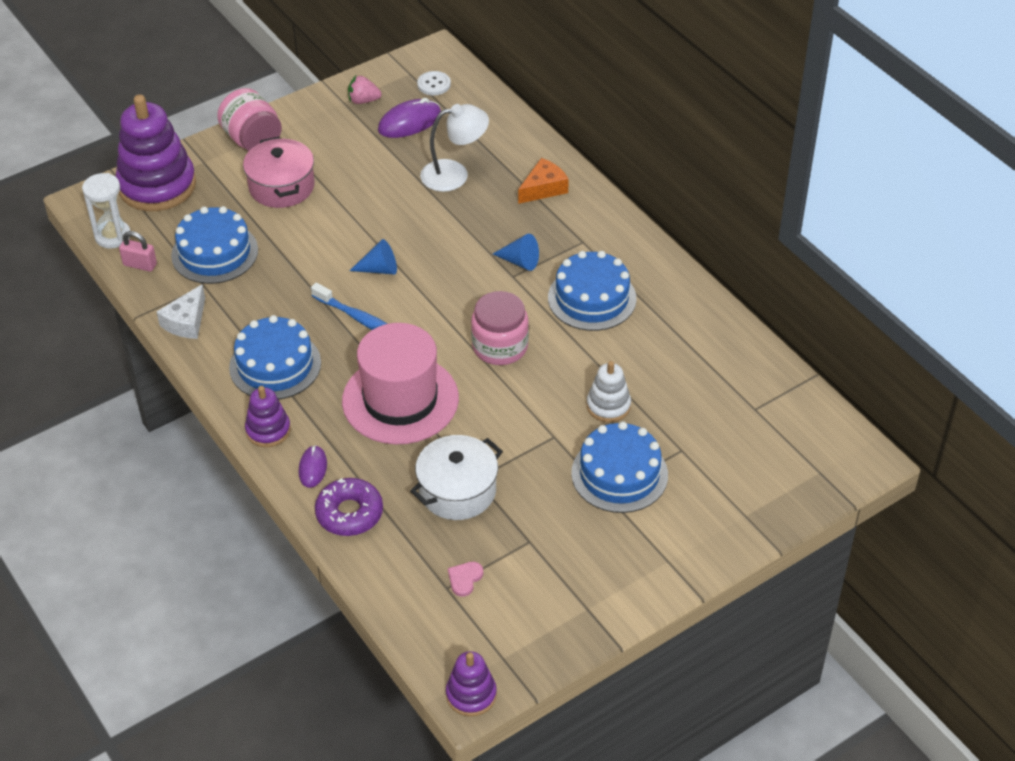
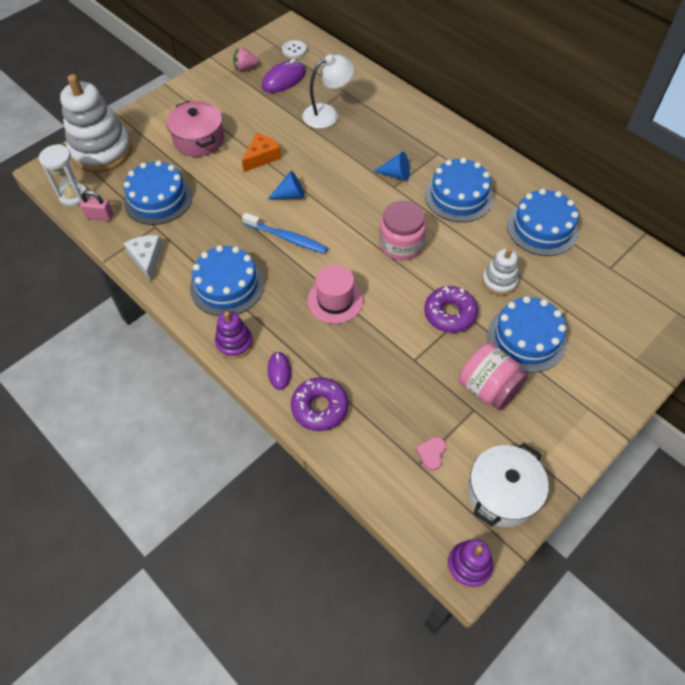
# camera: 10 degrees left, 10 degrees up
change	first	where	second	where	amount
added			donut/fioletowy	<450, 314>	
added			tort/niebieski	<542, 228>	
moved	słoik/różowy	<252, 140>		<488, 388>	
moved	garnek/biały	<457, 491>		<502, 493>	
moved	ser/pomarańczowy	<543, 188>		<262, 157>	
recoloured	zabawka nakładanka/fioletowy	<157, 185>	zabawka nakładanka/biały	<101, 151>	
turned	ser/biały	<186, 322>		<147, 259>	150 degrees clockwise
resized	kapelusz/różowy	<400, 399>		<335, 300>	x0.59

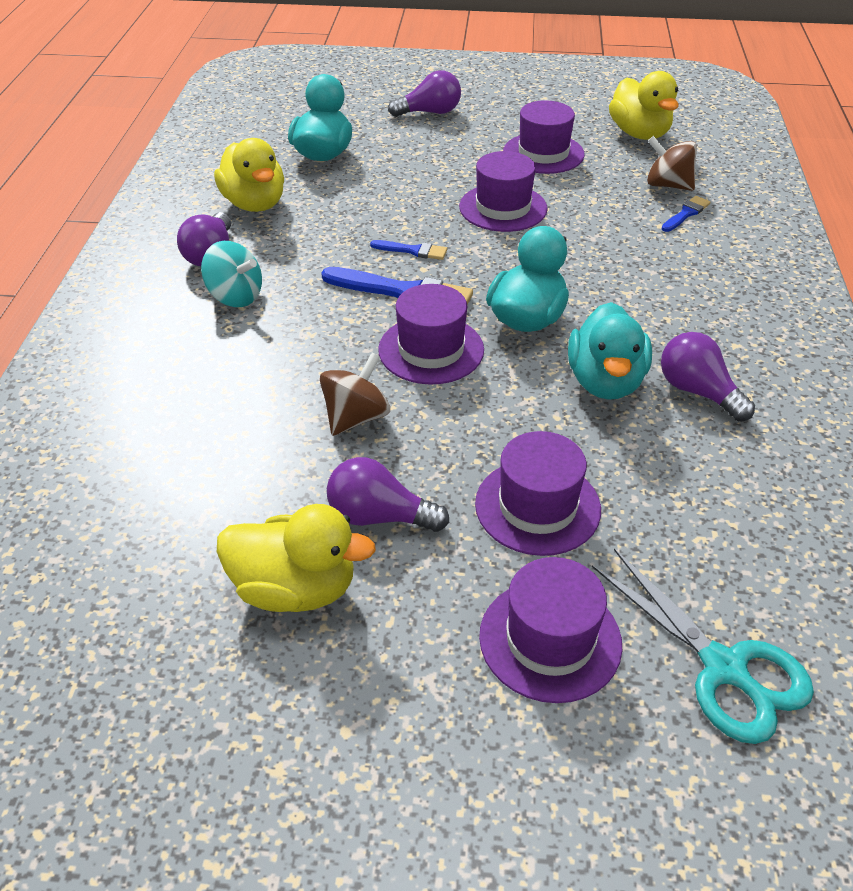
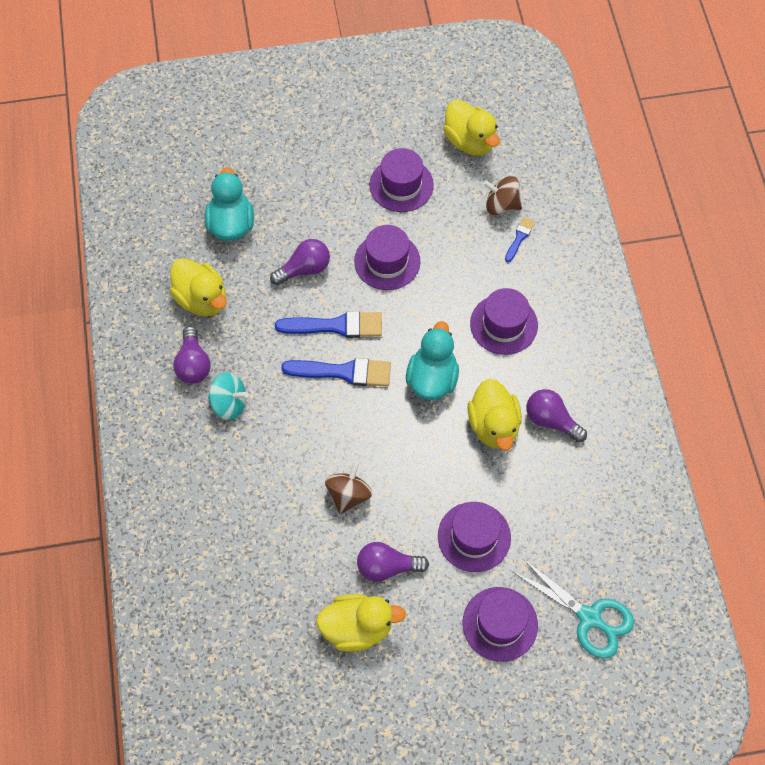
# camera: 15 degrees left, 20 degrees up
change	first	where	second	where	amount
moved	kapelusz/fioletowy	<431, 350>		<503, 324>	
moved	żarówka/fioletowy	<430, 112>		<304, 269>	
recoloured	kaczka/turkusowy	<605, 382>	kaczka/żółty	<493, 425>	
resized	pędzel/niebieski	<413, 251>		<336, 326>	x1.89

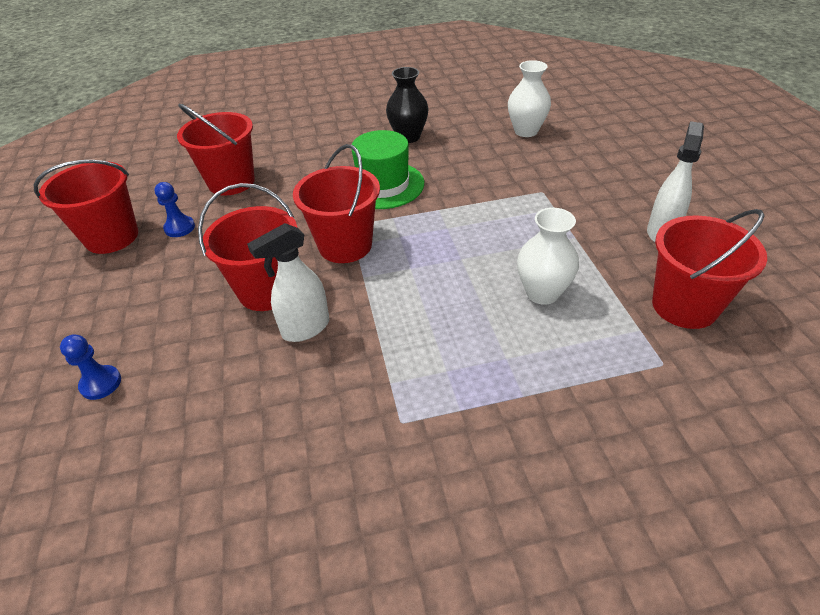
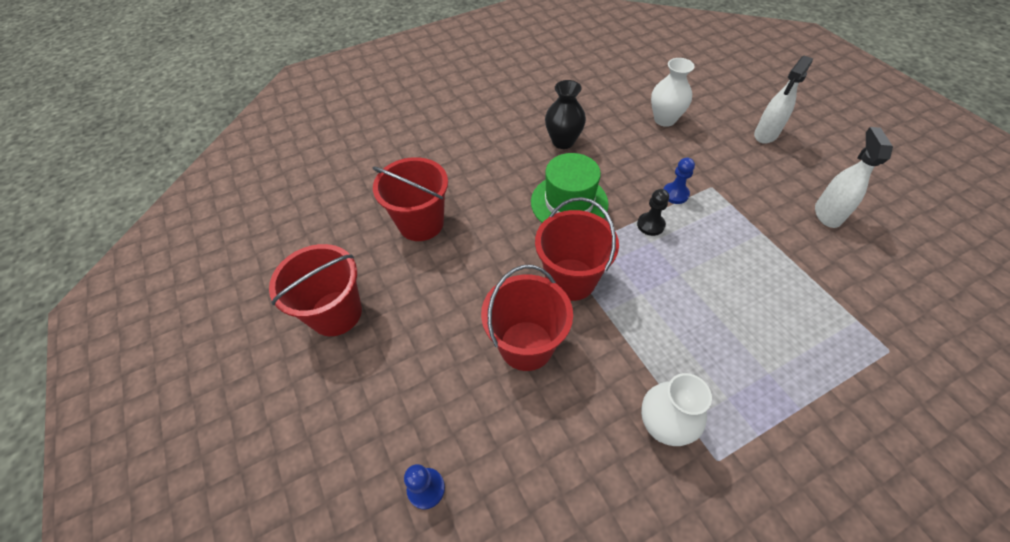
# camera: 15 degrees left, 10 degrees up
change	first	where	second	where	amount
removed	wiadro/czerwony	<684, 306>			
added			pionek/czarny	<650, 225>	
moved	pionek/niebieski	<180, 228>		<675, 194>	
moved	spryskiwacz/biały	<305, 328>		<765, 135>	
moved	wazon/biały	<542, 293>		<663, 426>	

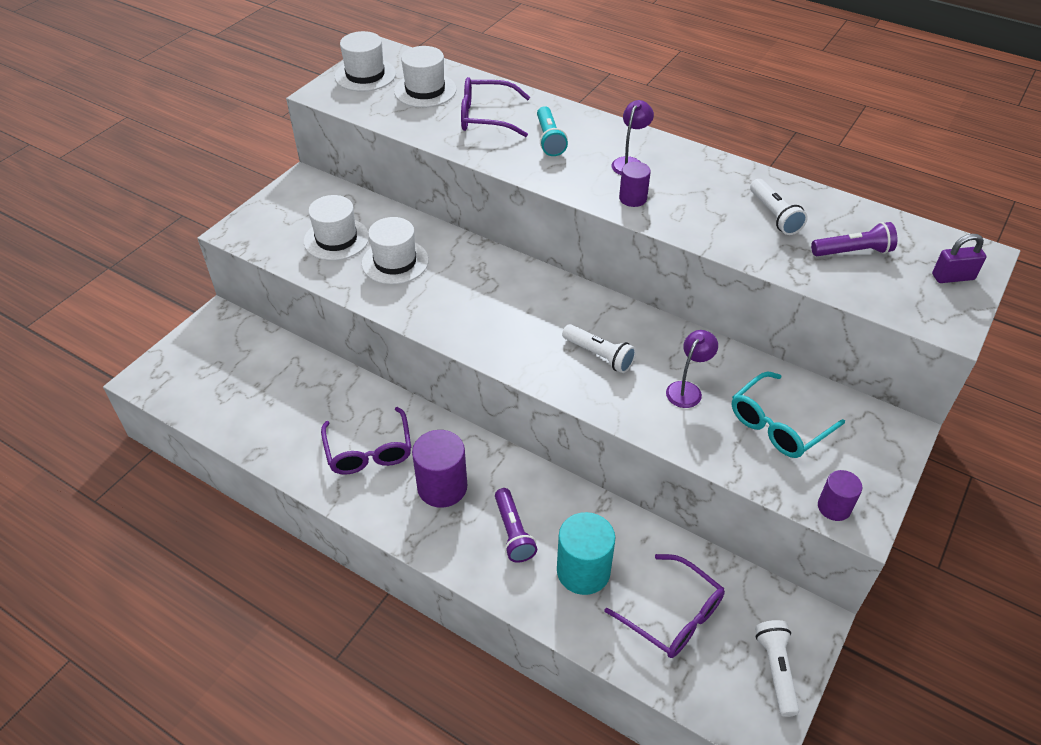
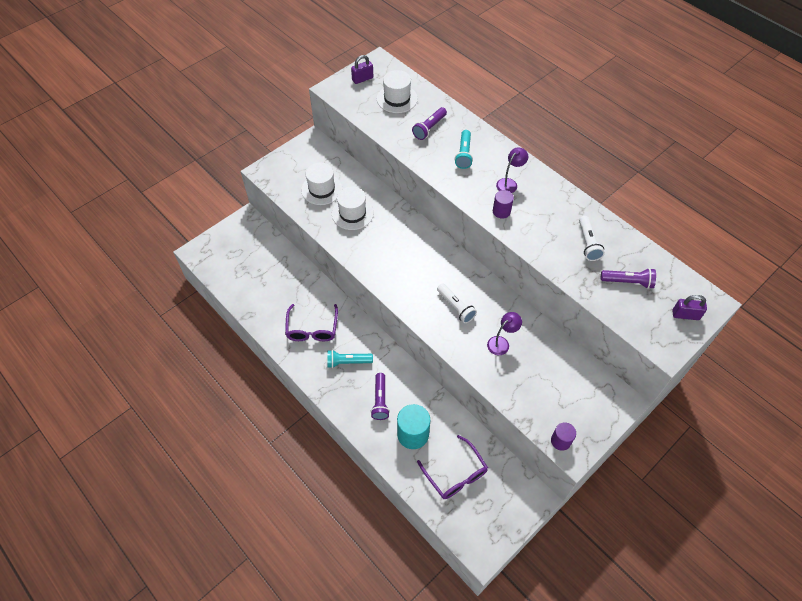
# camera: 15 degrees right, 10 degrees up
change	first	where	second	where	amount
removed	okulary/turkusowy	<778, 425>			
removed	latarka/biały	<776, 670>			
replaced	kapelusz/biały	<365, 75>	kłódka/fioletowy	<362, 79>	
replaced	walec/fioletowy	<442, 487>	latarka/turkusowy	<348, 362>	
replaced	okulary/fioletowy	<486, 117>	latarka/fioletowy	<429, 128>	

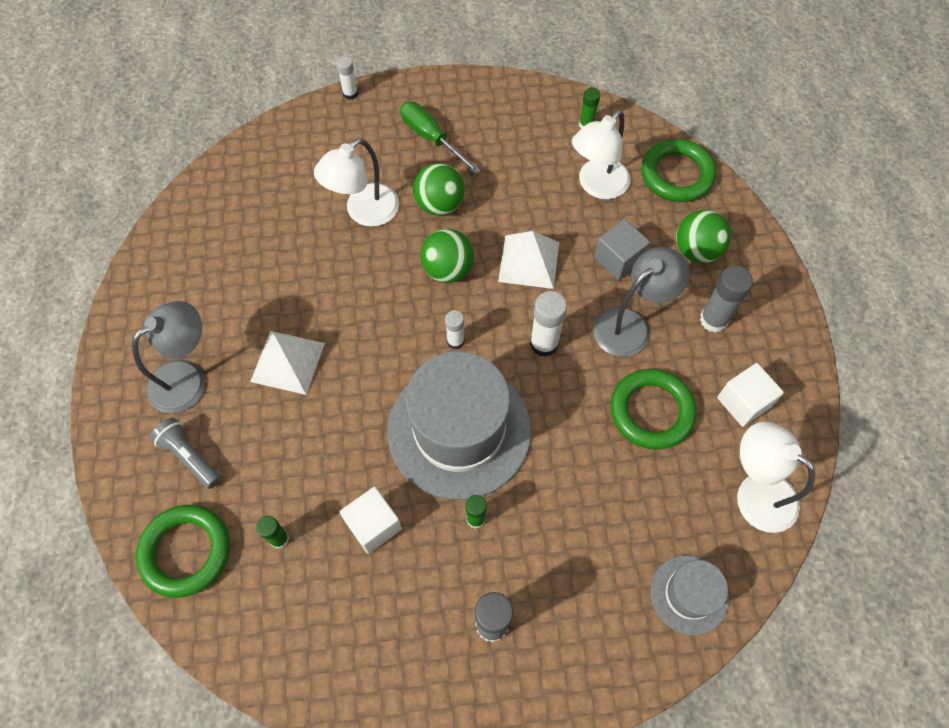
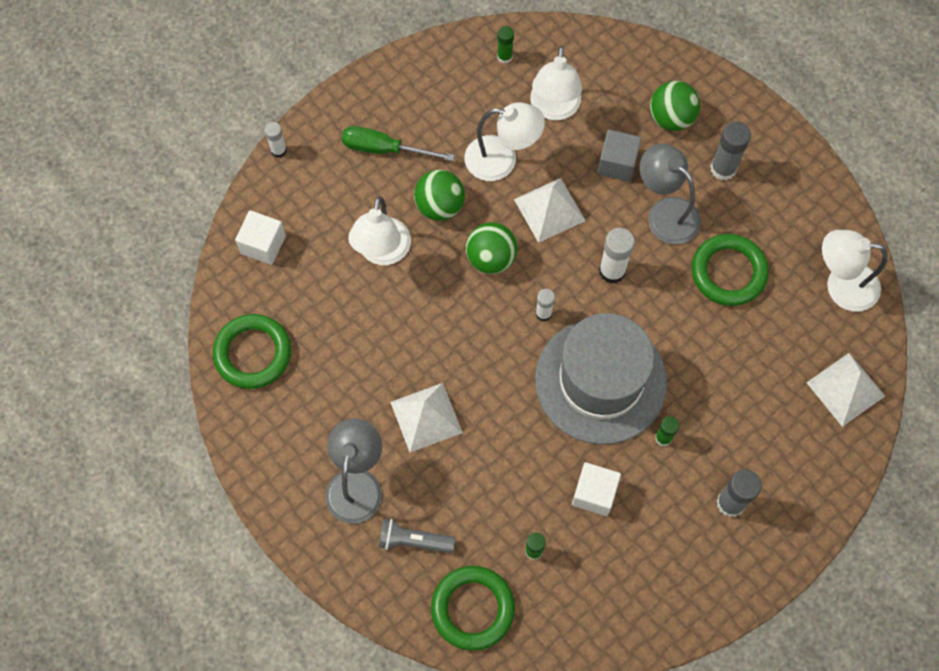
# camera: 35 degrees left, 5 degrees up
change	first	where	second	where	amount
added			lampka/biały	<502, 160>	
moved	pierścień/zielony	<676, 174>		<253, 353>	
moved	sześcian/biały	<743, 402>		<263, 244>	
replaced	kapelusz/szary	<689, 594>	piramida/biały	<845, 389>	
turned	lampka/szary	<631, 325>		<665, 213>	60 degrees counterclockwise

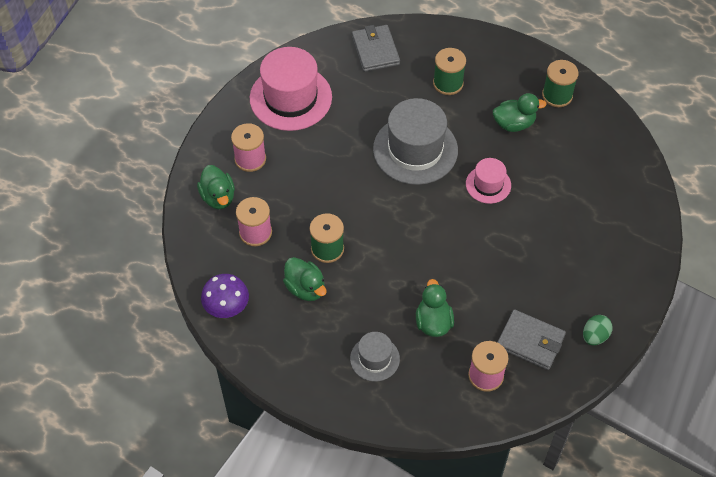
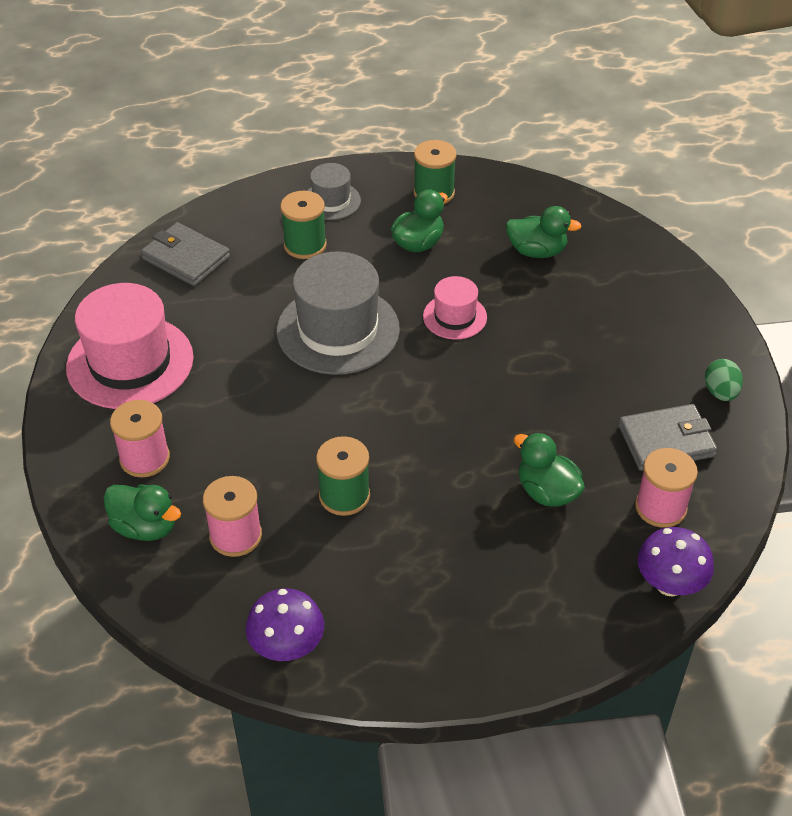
# camera: 40 degrees left, 10 degrees down
change	first	where	second	where	amount
added			grzyb/fioletowy	<669, 584>	
moved	kaczka/zielony	<305, 288>		<537, 251>	
moved	kapelusz/szary	<374, 358>		<331, 201>	

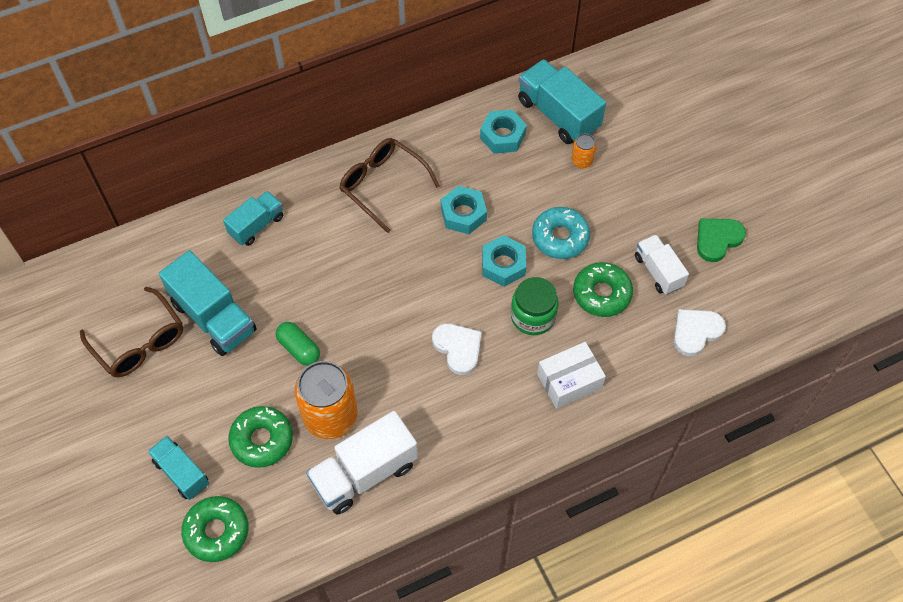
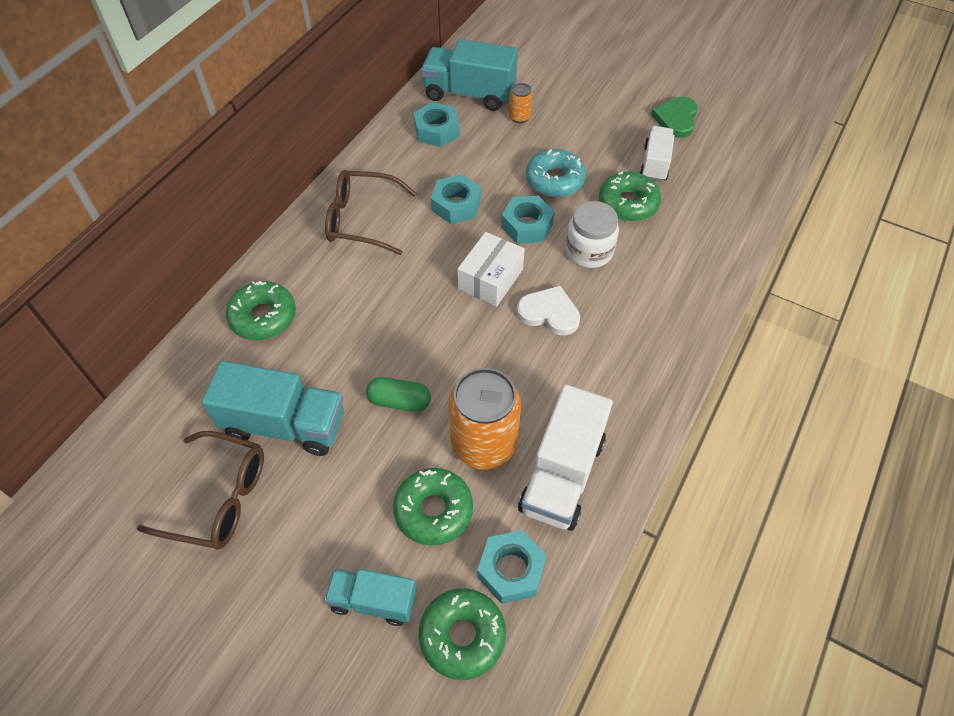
# camera: 35 degrees left, 5 degrees down
change	first	where	second	where	amount
removed	serce/biały	<696, 332>			
added			nakrętka/turkusowy	<511, 570>	
moved	pudełko/biały	<569, 381>		<490, 279>	
replaced	ciężarówka/turkusowy	<256, 225>	donut/zielony	<263, 317>	
recoloured	słoik/zielony	<533, 316>	słoik/biały	<589, 251>	
turned	ciężarówka/biały	<658, 271>		<655, 164>	75 degrees clockwise

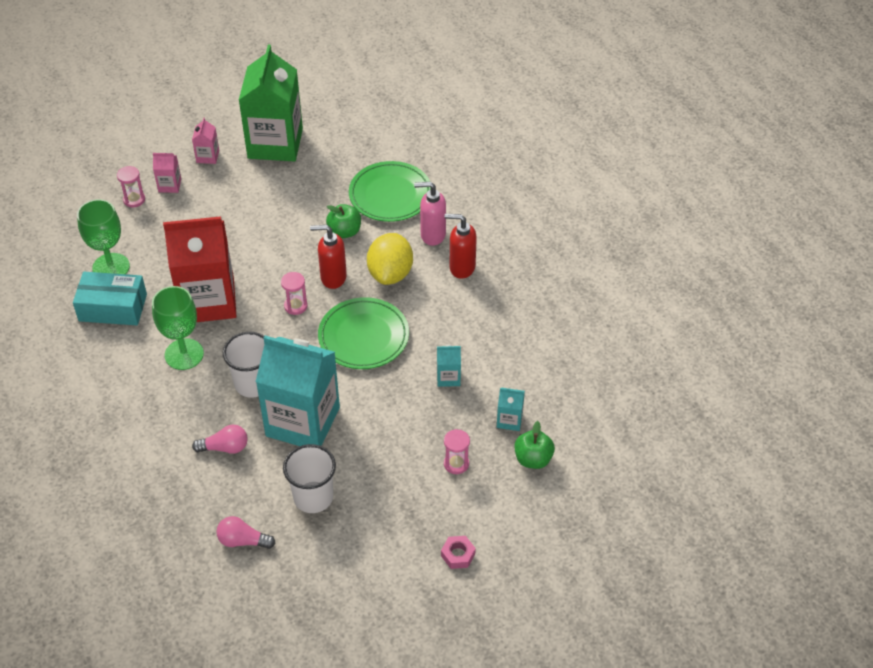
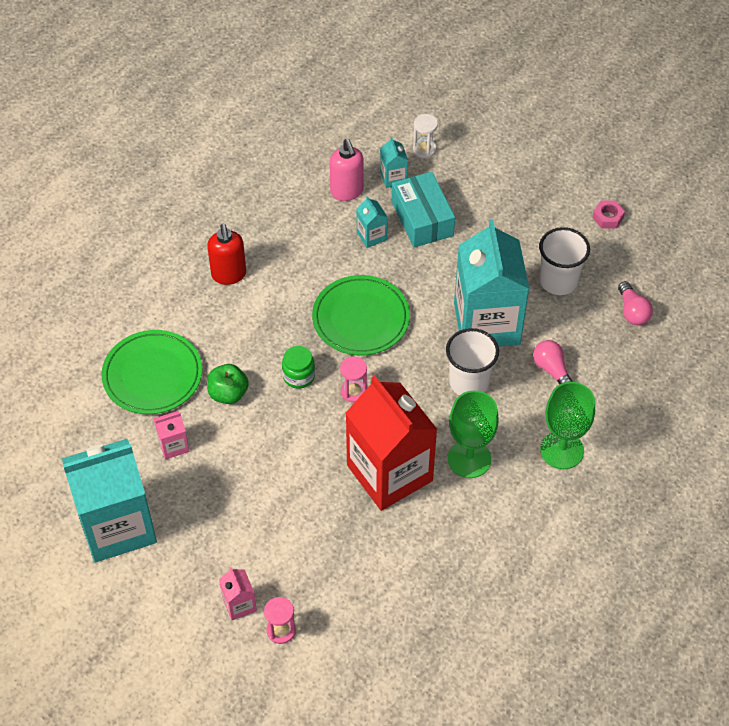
# camera: 115 degrees left, 5 degrees up
change	first	where	second	where	amount
removed	cytryna/żółty	<390, 273>			
removed	klepsydra/różowy	<456, 464>			
moved	pudełko/turkusowy	<113, 307>		<422, 219>	
moved	kielich/zielony	<111, 267>		<562, 450>	
moved	karton mleka/różowy	<207, 156>		<173, 445>	
moved	dozownik mydła/różowy	<432, 235>		<347, 192>	
moved	nakrętka/różowy	<458, 555>		<608, 217>	
replaced	dozownik mydła/czerwony	<333, 278>	słoik/zielony	<299, 376>	
replaced	jabłko/zielony	<533, 459>	klepsydra/biały	<424, 149>	
recoloured	karton mleka/zielony	<275, 143>	karton mleka/turkusowy	<117, 526>	

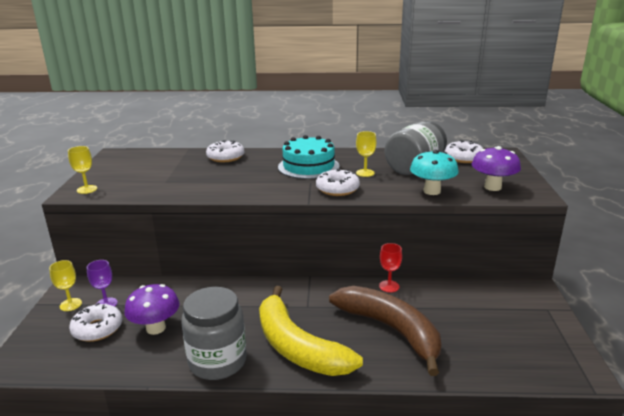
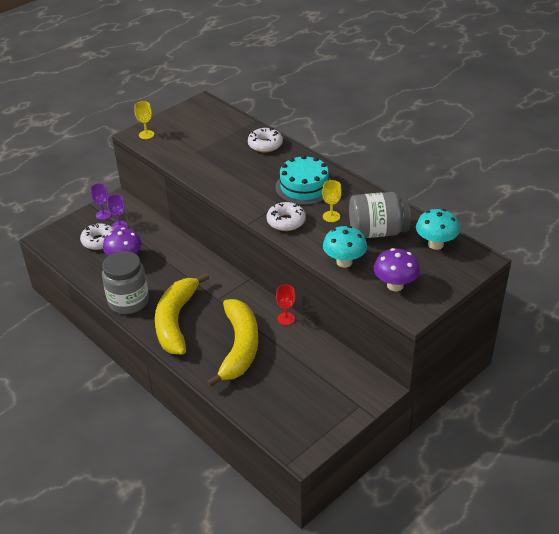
# camera: 45 degrees right, 15 degrees up
change	first	where	second	where	amount
replaced	donut/biały	<463, 158>	grzyb/turkusowy	<435, 244>	
recoloured	kielich/żółty	<70, 304>	kielich/fioletowy	<103, 215>	
recoloured	banan/brązowy	<390, 330>	banan/żółty	<239, 347>	

